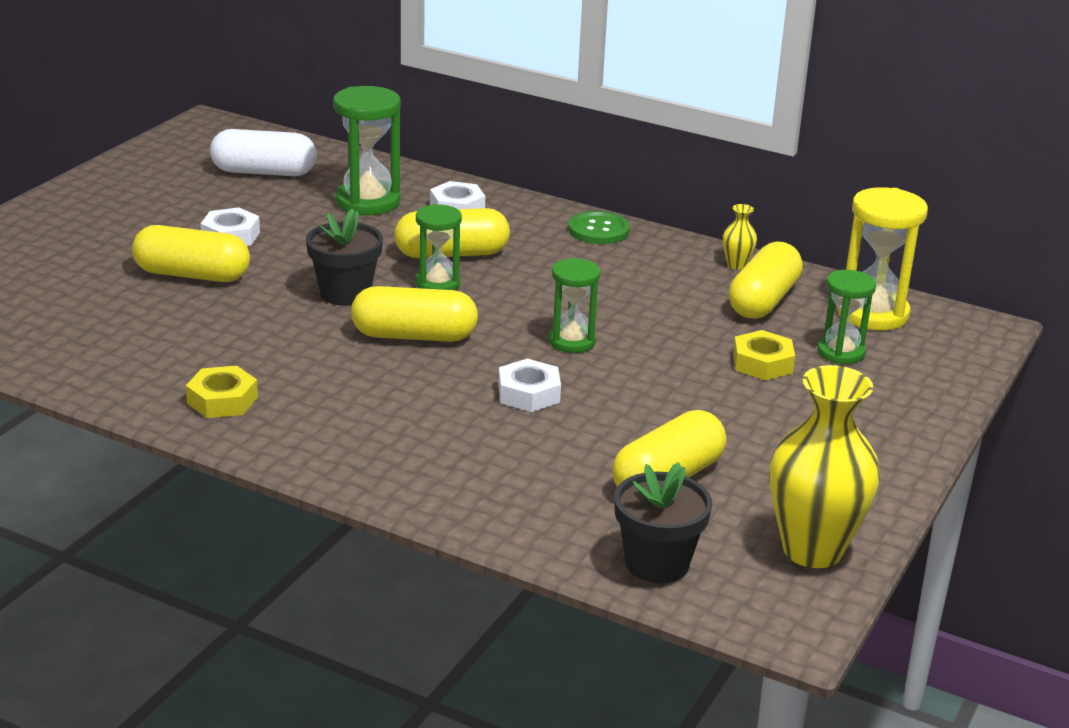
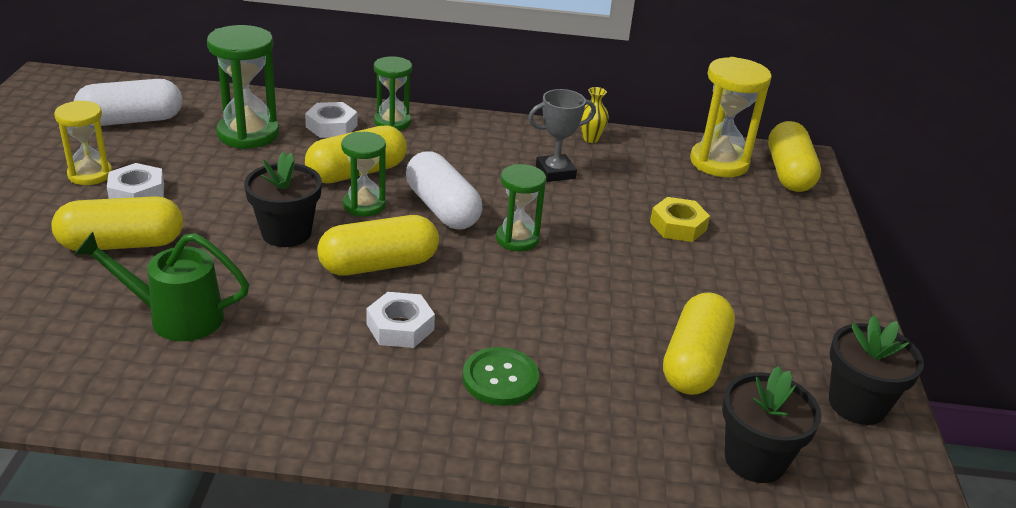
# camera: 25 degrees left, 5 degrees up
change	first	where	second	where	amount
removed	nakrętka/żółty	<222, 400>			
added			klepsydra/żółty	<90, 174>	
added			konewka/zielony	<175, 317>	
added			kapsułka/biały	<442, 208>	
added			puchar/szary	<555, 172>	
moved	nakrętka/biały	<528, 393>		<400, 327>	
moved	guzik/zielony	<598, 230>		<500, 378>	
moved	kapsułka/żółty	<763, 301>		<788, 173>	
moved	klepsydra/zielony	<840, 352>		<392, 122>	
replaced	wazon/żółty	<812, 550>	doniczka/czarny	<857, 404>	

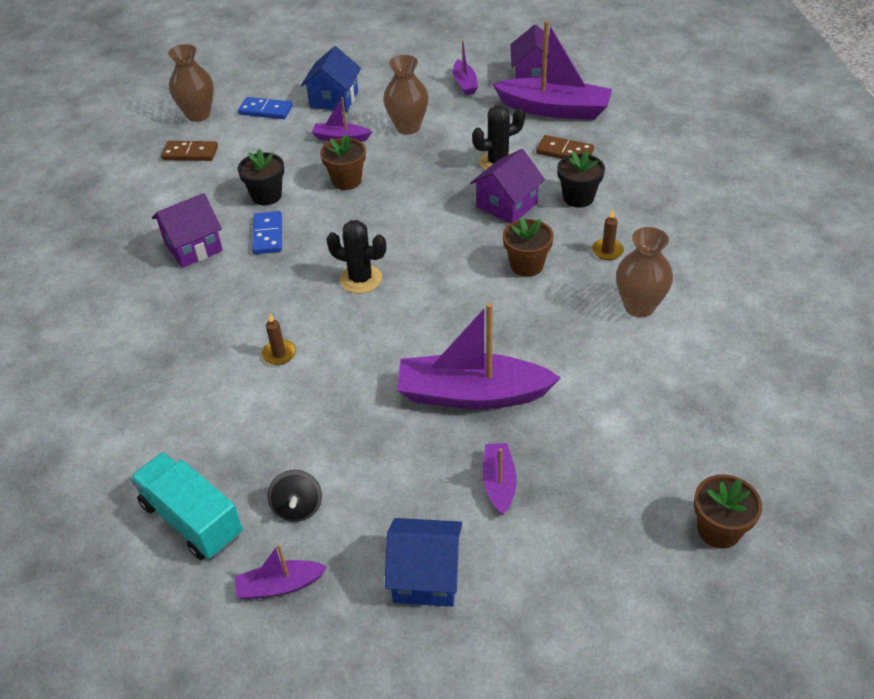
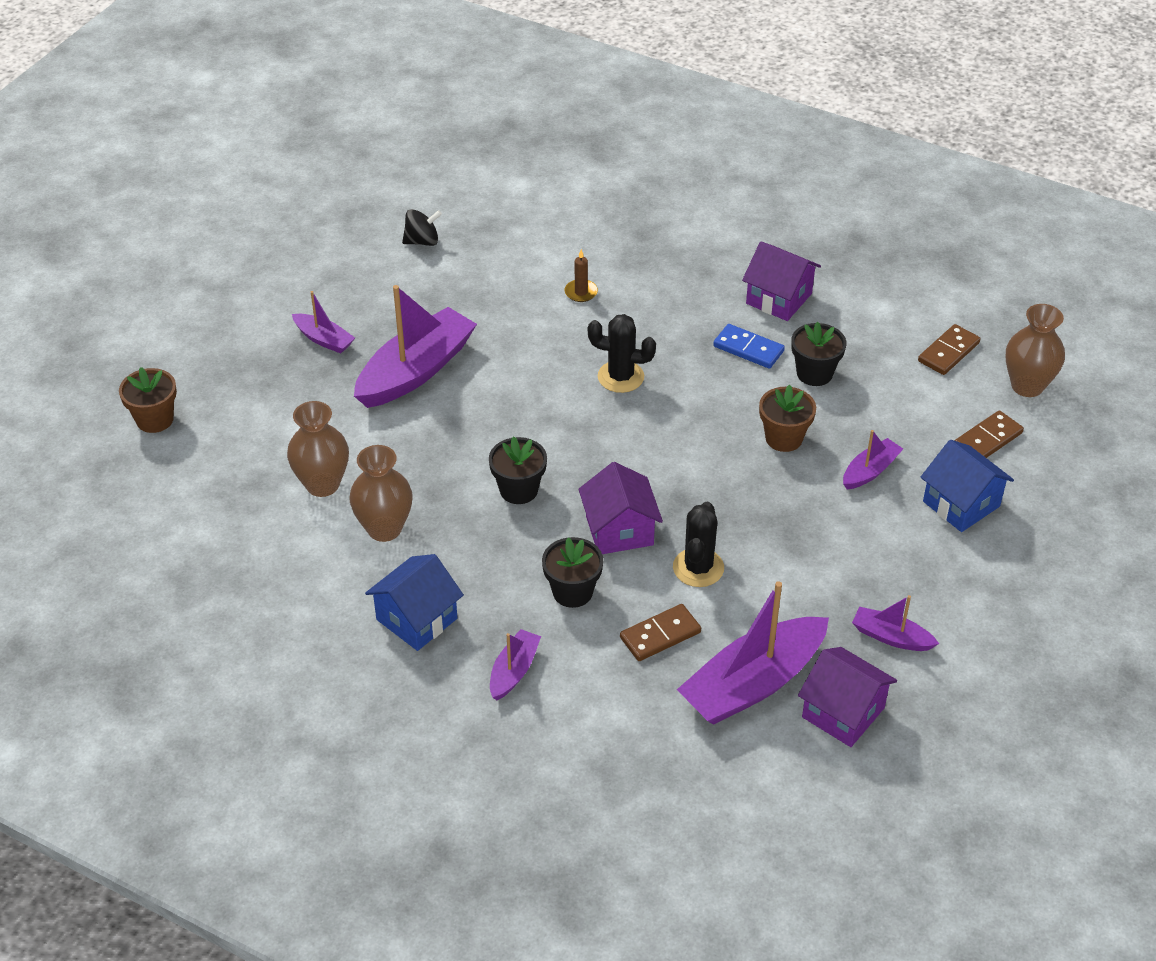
# camera: 125 degrees right, 0 degrees up
change	first	where	second	where	amount
removed	ciężarówka/turkusowy	<192, 519>			
removed	świeca/brązowy	<607, 251>			
moved	łódka/fioletowy	<280, 586>		<514, 671>	
moved	wazon/brązowy	<407, 127>		<322, 484>	
moved	domek/niebieski	<426, 576>		<417, 619>	
recoloured	kostka domina/niebieski	<265, 110>	kostka domina/brązowy	<988, 439>	
recoloured	doniczka/brązowy	<526, 265>	doniczka/czarny	<518, 490>	
turned	domek/fioletowy	<193, 247>		<779, 298>	60 degrees counterclockwise
turned	bączek/czarny	<297, 507>		<422, 241>	135 degrees clockwise
turned	kaktus/czarny	<360, 279>		<620, 377>	45 degrees clockwise

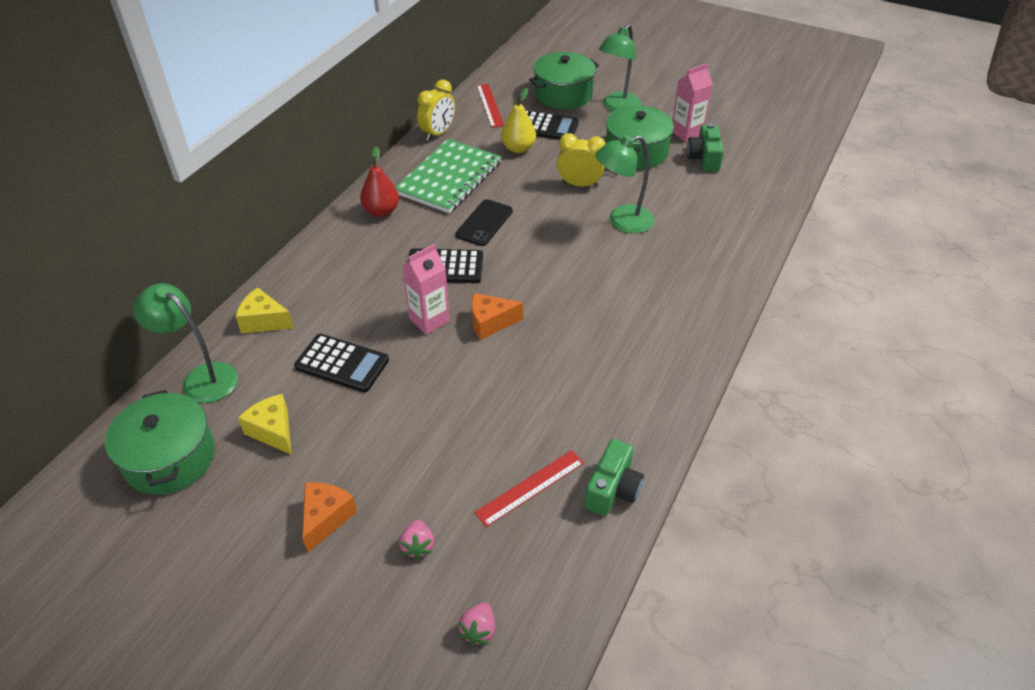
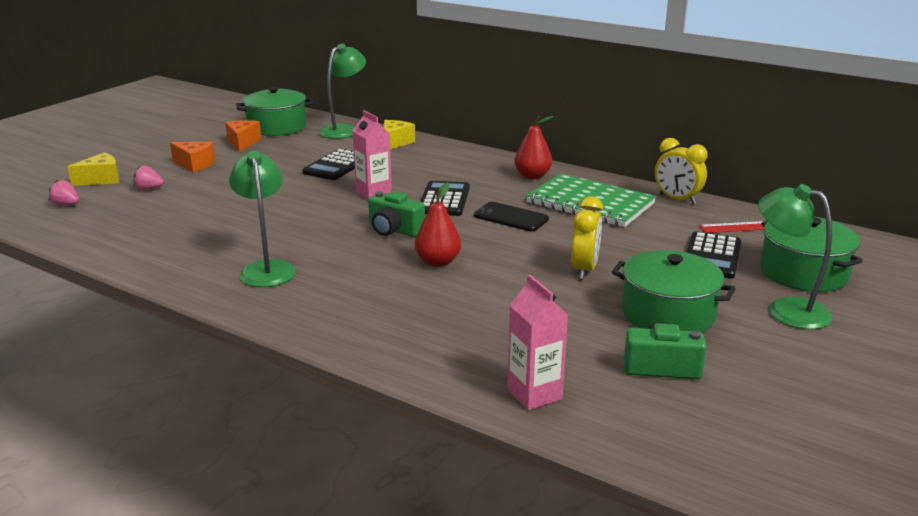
# camera: 95 degrees right, 20 degrees down
change	first	where	second	where	amount
removed	linijka/czerwony	<530, 487>			
removed	gruszka/żółty	<518, 148>			
added			gruszka/czerwony	<438, 262>	
moved	ser/żółty	<273, 431>		<101, 179>	
moved	ser/pomarańczowy	<490, 323>		<243, 143>	
moved	aparat fotograficzny/zielony	<613, 489>		<394, 230>	
moved	lampka/zielony	<622, 222>		<266, 269>	
moved	karton mleka/różowy	<686, 133>		<534, 394>	

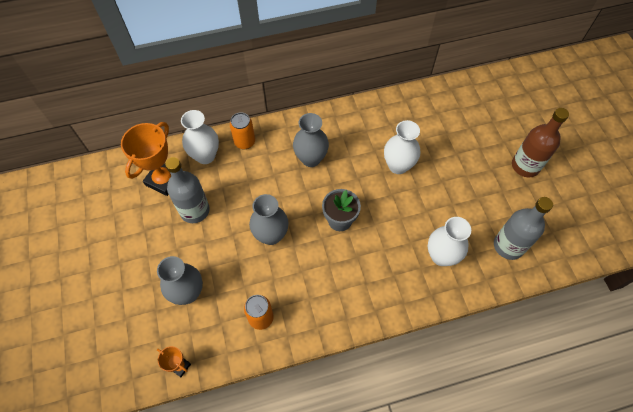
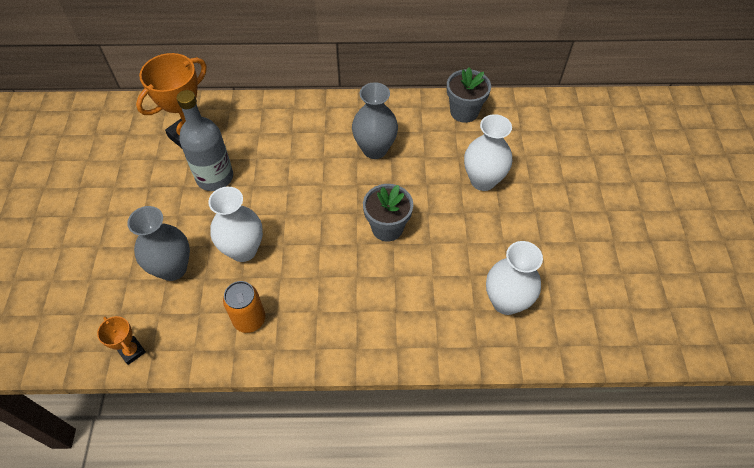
# camera: 15 degrees right, 5 degrees down
change	first	where	second	where	amount
removed	puszka/pomarańczowy	<245, 142>			
removed	wazon/szary	<271, 235>			
removed	butelka/szary	<508, 246>			
removed	butelka/brązowy	<525, 166>			
added			doniczka/szary	<464, 112>	
moved	wazon/biały	<205, 156>		<243, 250>	

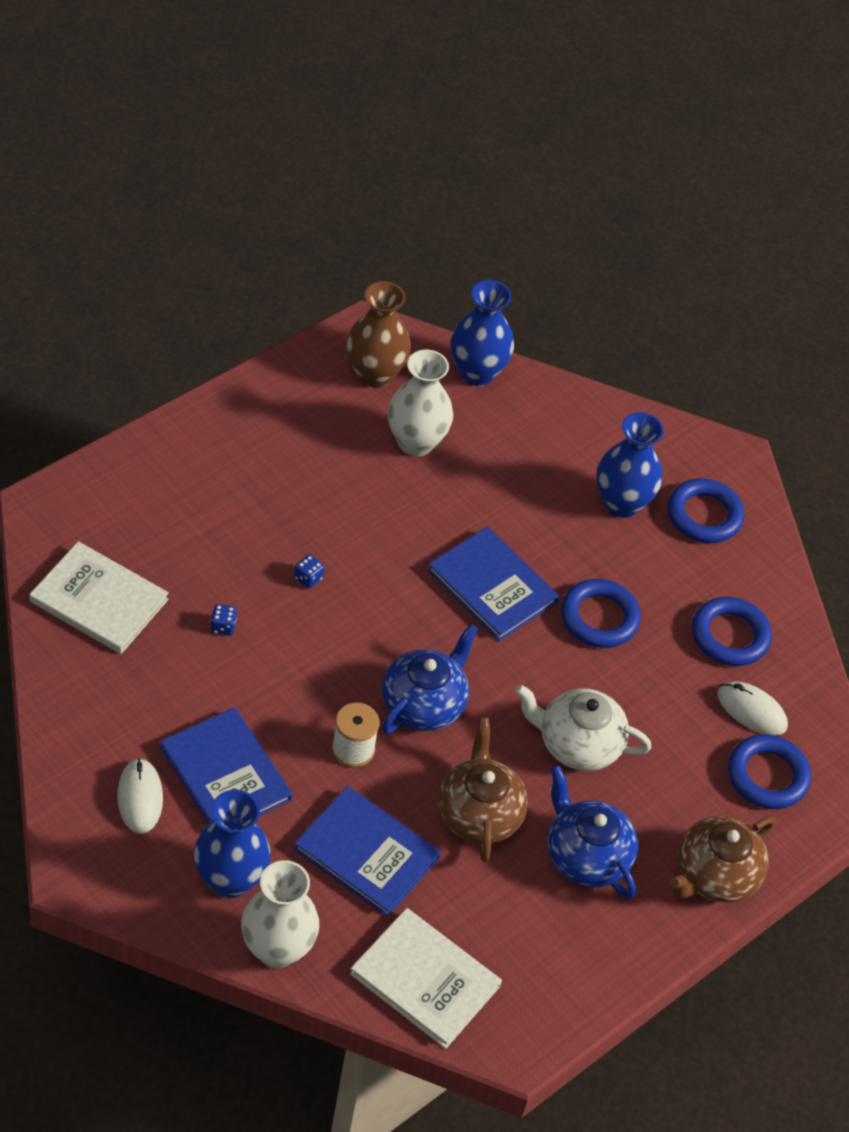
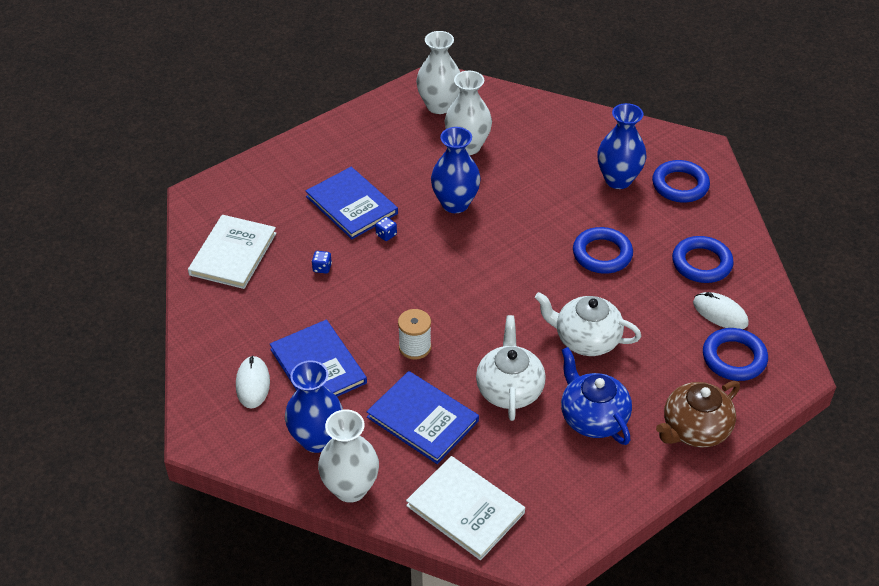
# camera: 10 degrees right, 5 degrees down
change	first	where	second	where	amount
removed	imbryk/niebieski	<424, 704>			
moved	książka/niebieski	<492, 586>		<352, 205>	
moved	wazon/niebieski	<476, 372>		<455, 204>	
recoloured	wazon/brązowy	<374, 374>	wazon/biały	<439, 106>	
recoloured	imbryk/brązowy	<478, 814>	imbryk/biały	<509, 389>	
turned	książka/biały	<99, 601>		<233, 254>	75 degrees clockwise

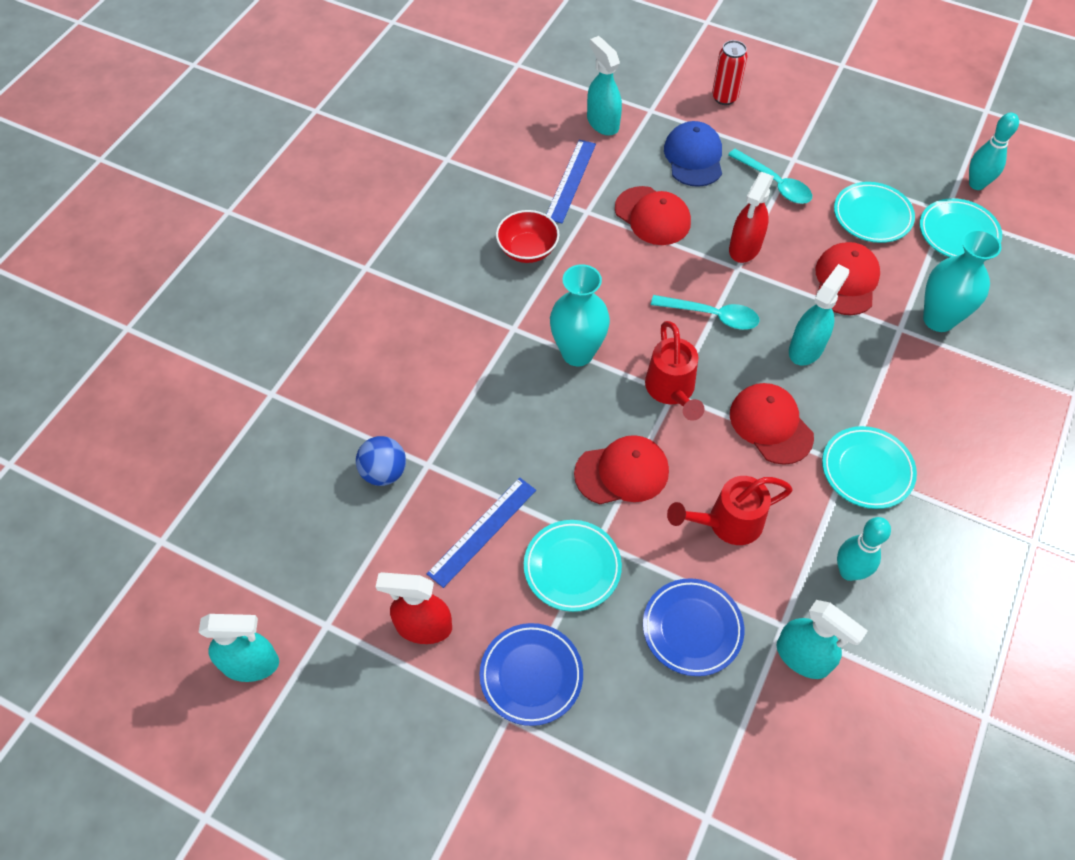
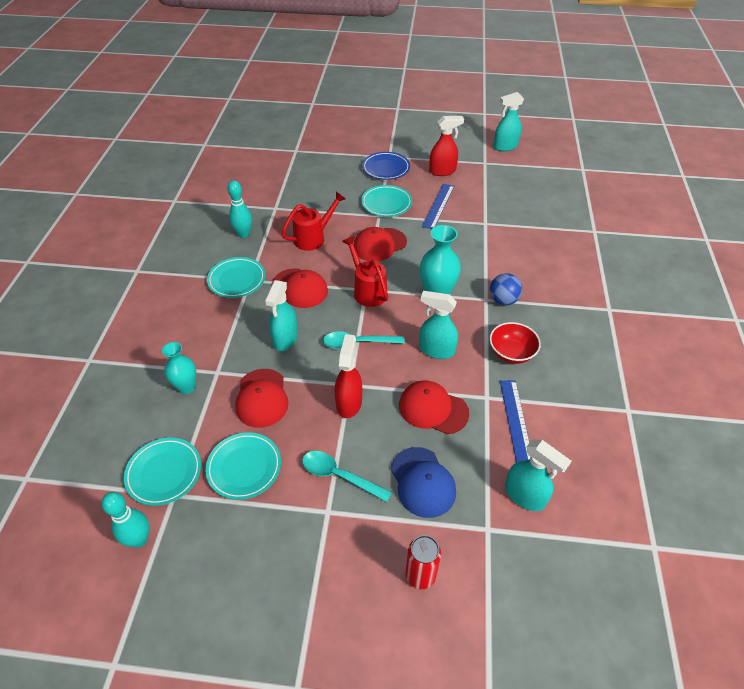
# camera: 160 degrees right, 10 degrees down
change	first	where	second	where	amount
removed	talerz/niebieski	<692, 629>			
moved	piłka/niebieski	<384, 472>		<503, 300>	
moved	spryskiwacz/turkusowy	<803, 657>		<436, 350>	
resized	wazon/turkusowy	<938, 319>		<186, 387>	x0.66

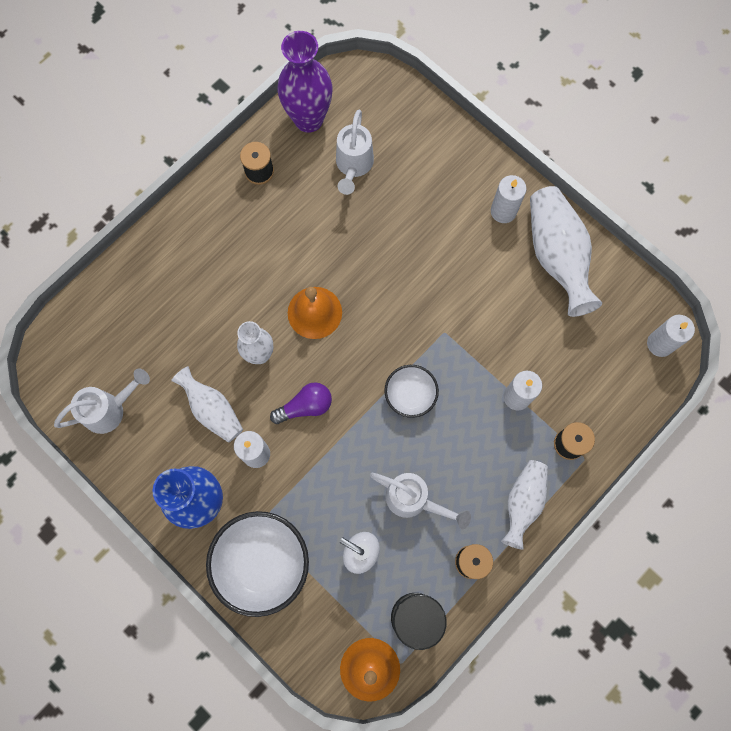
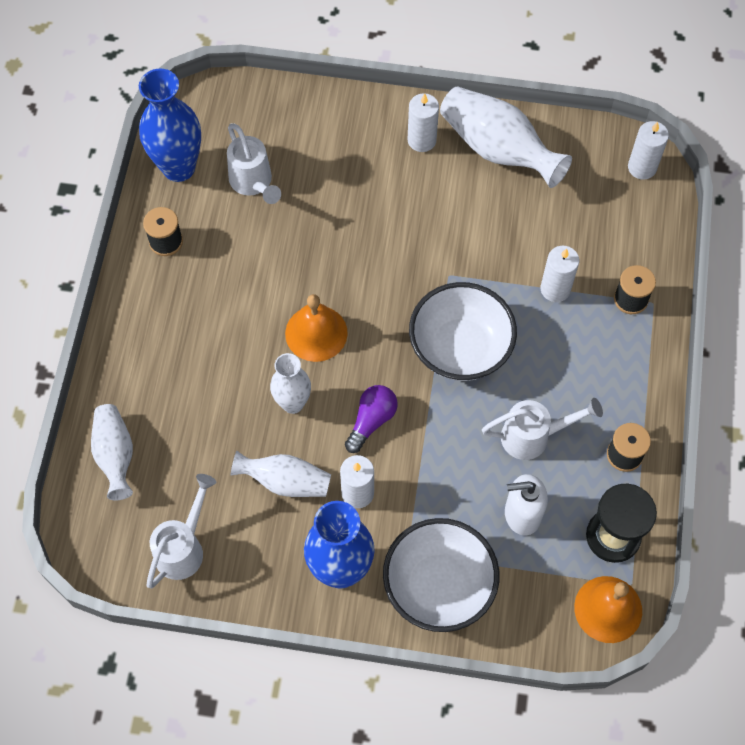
# camera: 35 degrees left, 10 degrees down
change	first	where	second	where	amount
moved	wazon/biały	<523, 502>		<115, 455>	
recoloured	wazon/fioletowy	<308, 119>	wazon/niebieski	<178, 168>	
resized	miska/biały	<410, 395>		<460, 348>	x1.77

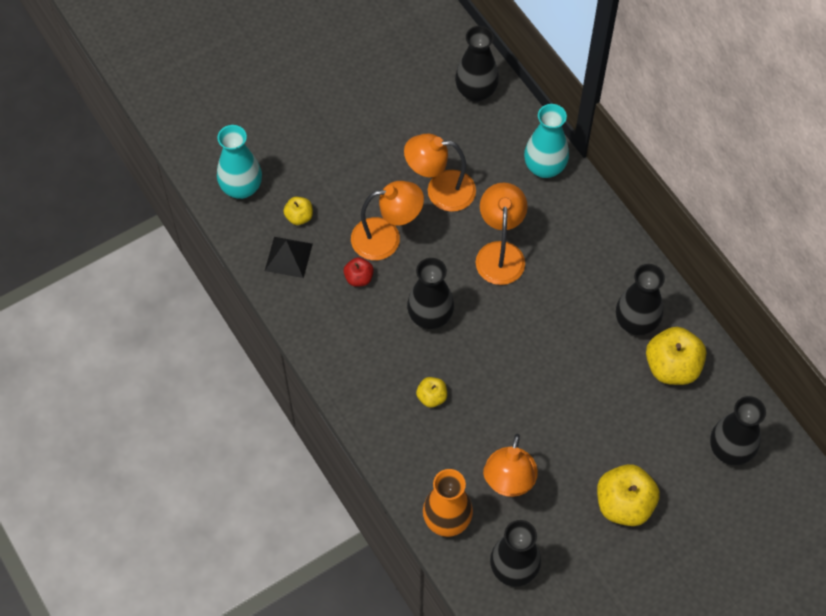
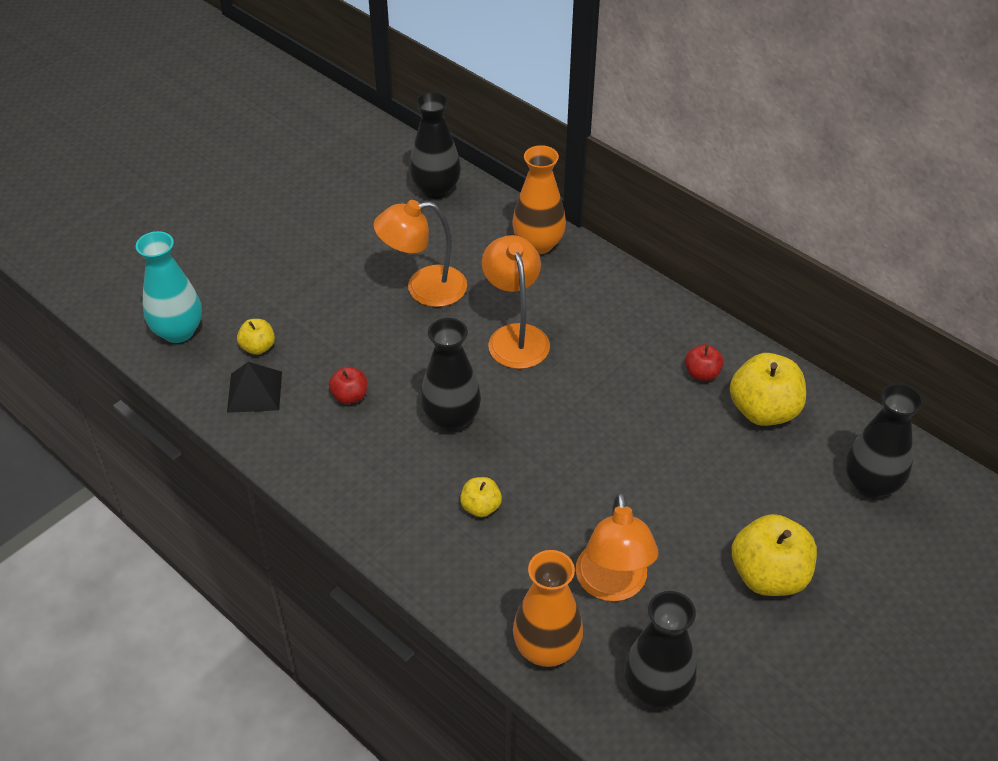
# camera: 15 degrees left, 15 degrees down
change	first	where	second	where	amount
removed	lampka/pomarańczowy	<386, 238>			
replaced	wazon/czarny	<636, 322>	jabłko/czerwony	<702, 373>	
recoloured	wazon/turkusowy	<544, 167>	wazon/pomarańczowy	<538, 244>	

